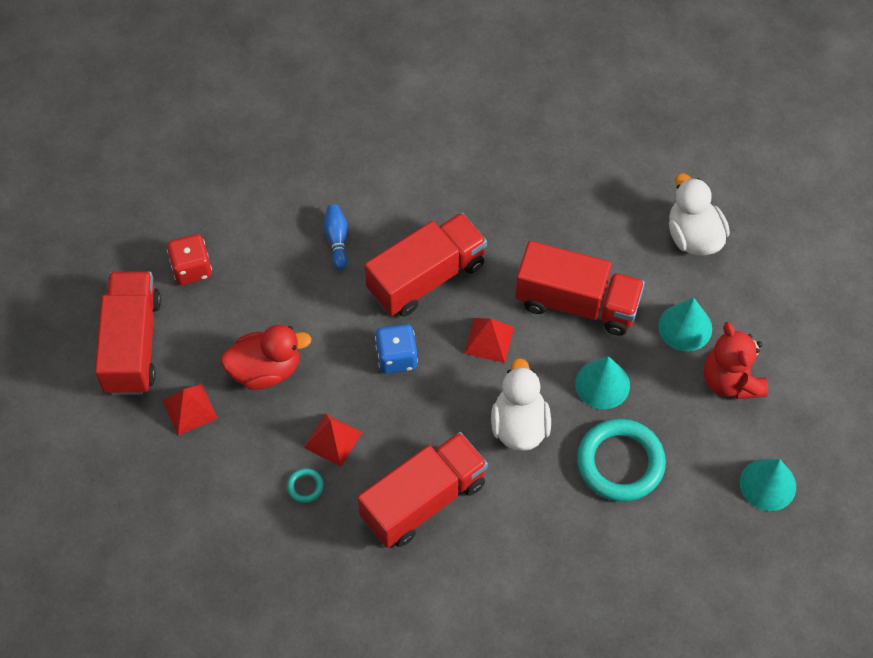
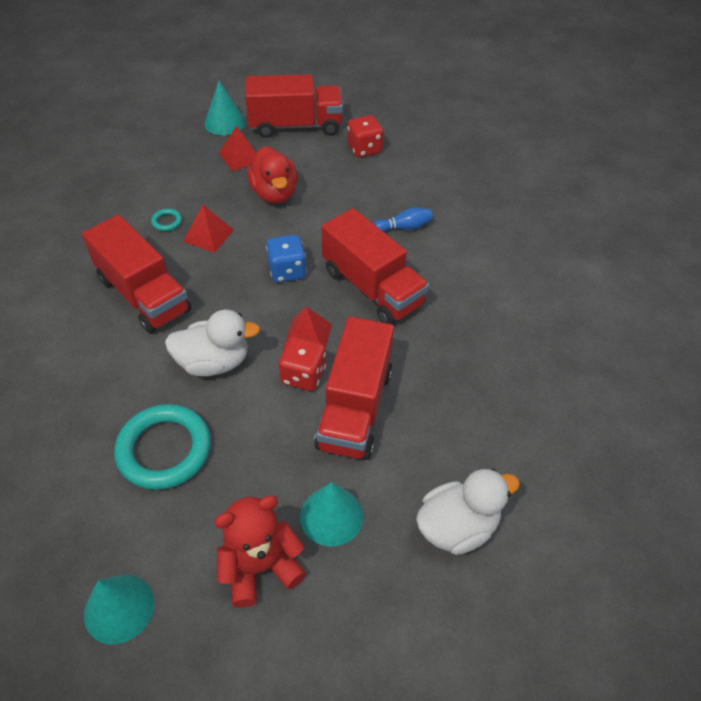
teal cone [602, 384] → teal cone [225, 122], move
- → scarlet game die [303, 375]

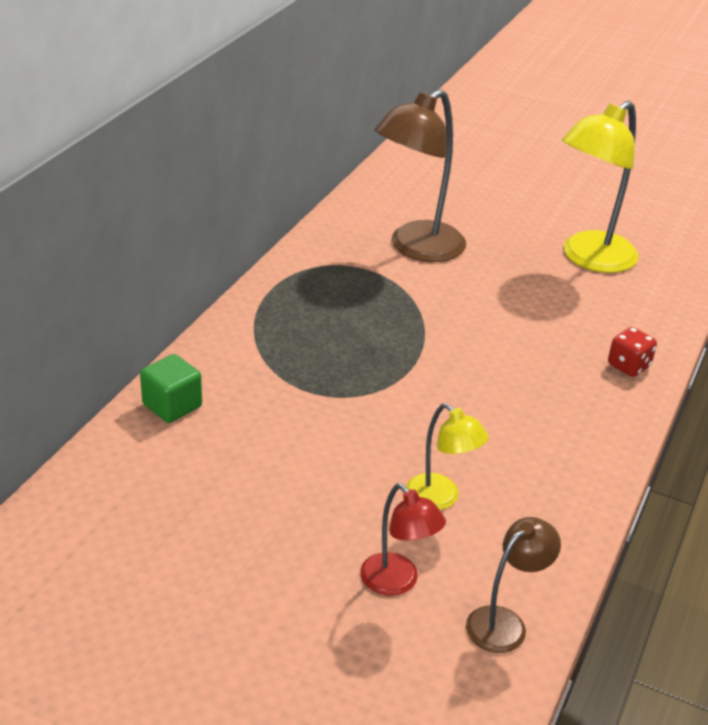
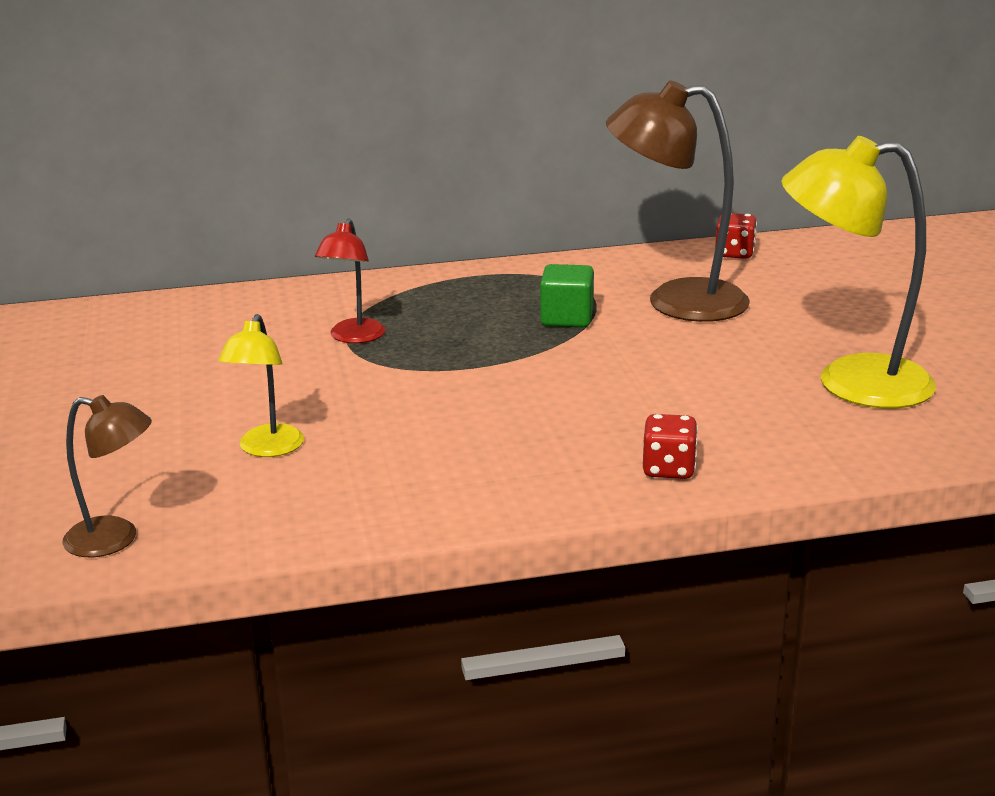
green block [172, 406] → green block [567, 318], move
scarlet desk lamp [397, 582] → scarlet desk lamp [353, 337], move
- → scarlet game die [734, 253]

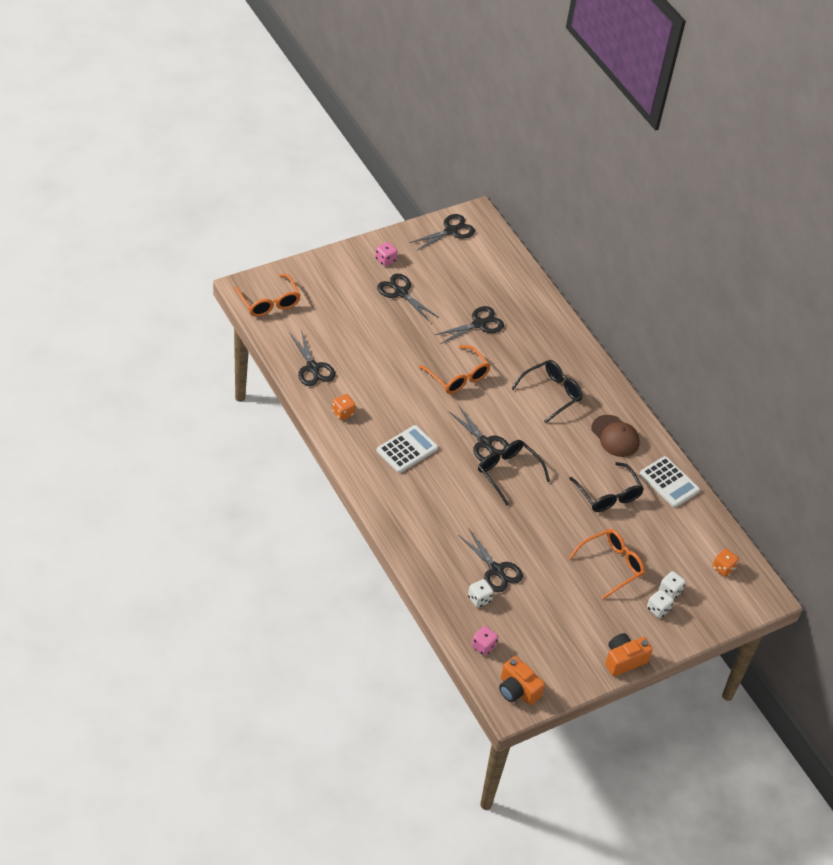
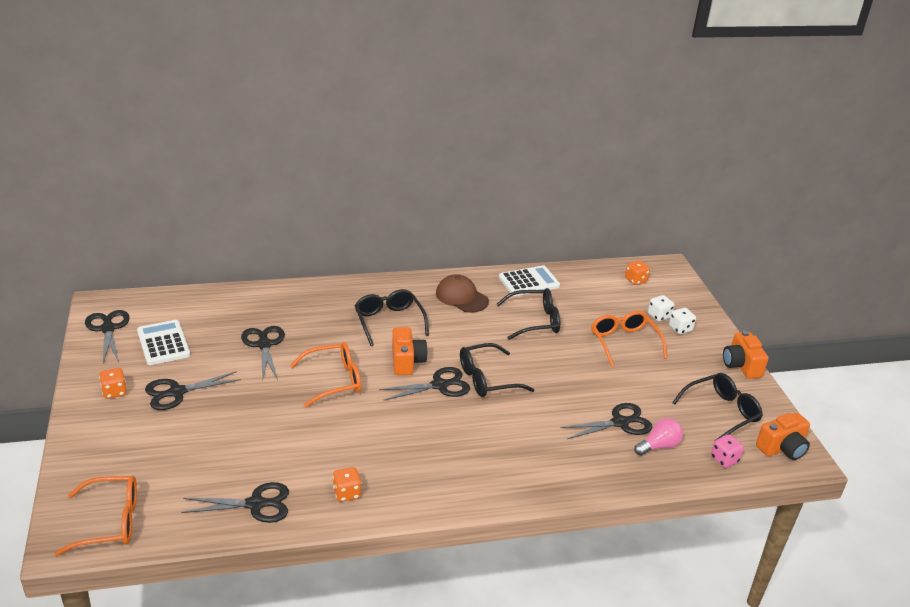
rose-pink game die [385, 260] → orange game die [114, 392]
pure white pocket calculator [407, 449] → pure white pocket calculator [163, 343], move
pure white game die [479, 599] → rose-pink bulb [659, 446]
dark brown peaked cap [615, 436] → dark brown peaked cap [461, 297], 120 degrees counterclockwise
- → orange camera [407, 362]
- → ebony eyeglasses [721, 412]

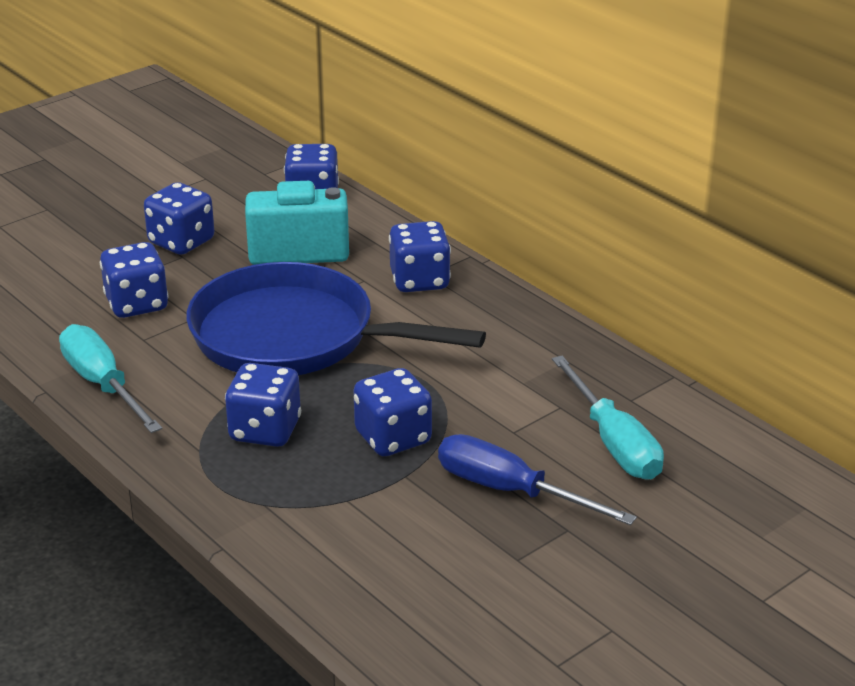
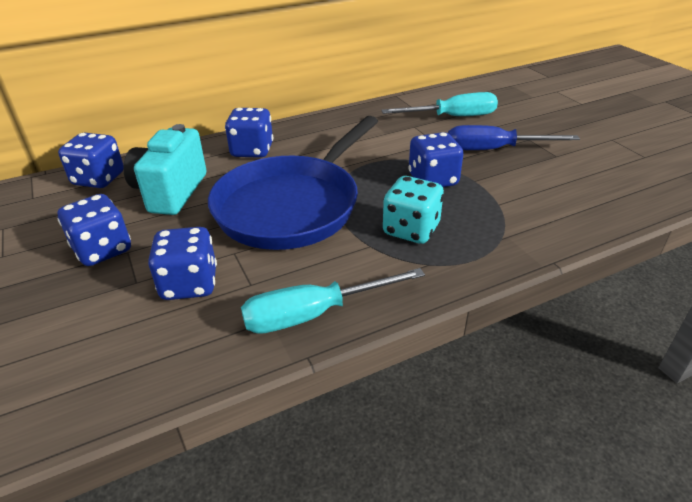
royal blue game die [265, 430] → teal game die [411, 230]
royal blue screwdriver [510, 491] → royal blue screwdriver [494, 149], 45 degrees clockwise

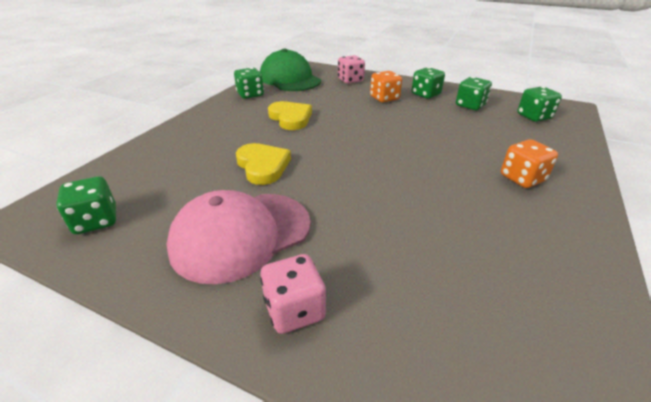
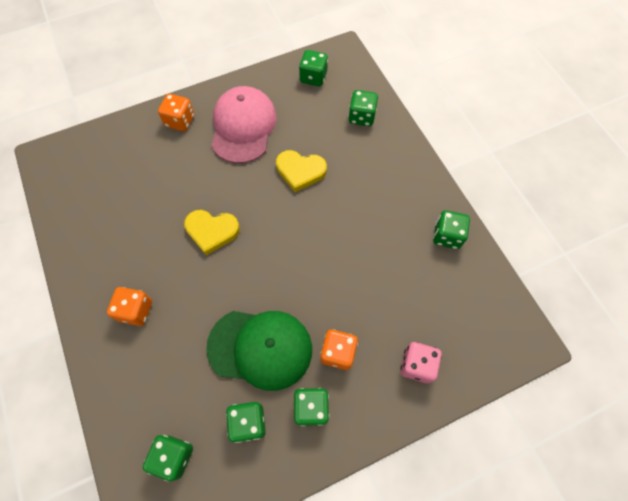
green peaked cap [290, 79] → green peaked cap [260, 348], move
rose-pink game die [294, 310] → orange game die [180, 121]
golden heart shape [290, 118] → golden heart shape [212, 231], move
- → green game die [361, 117]

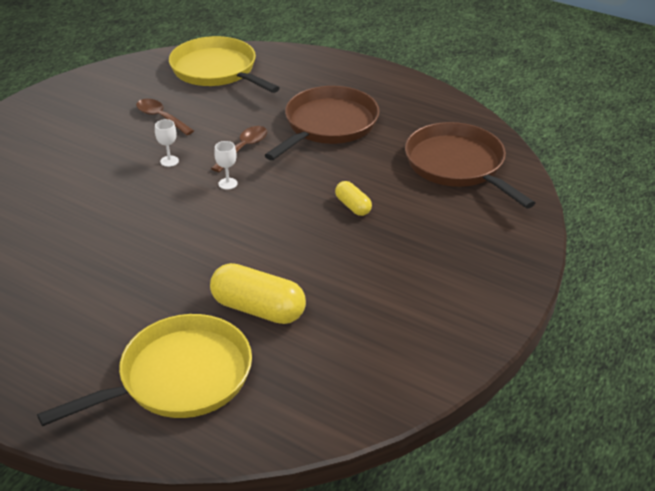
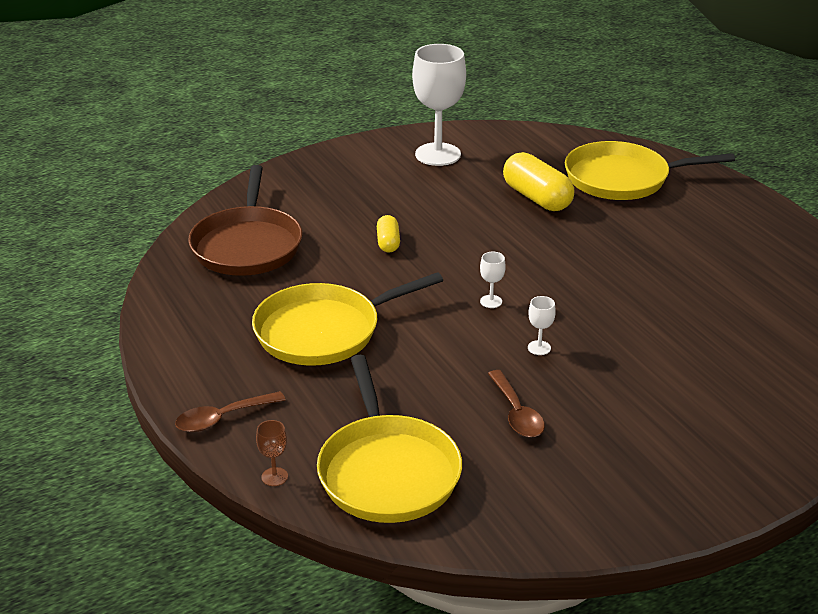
dark brown tablespoon [243, 148] → dark brown tablespoon [222, 418], move
dark brown pan [328, 125] → golden pan [323, 331]
- → dark brown chalice [274, 477]
- → pure white chalice [438, 154]

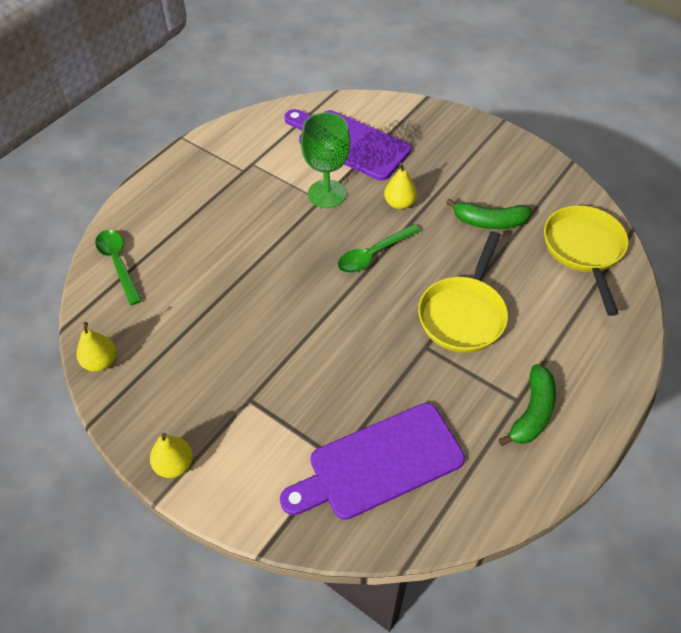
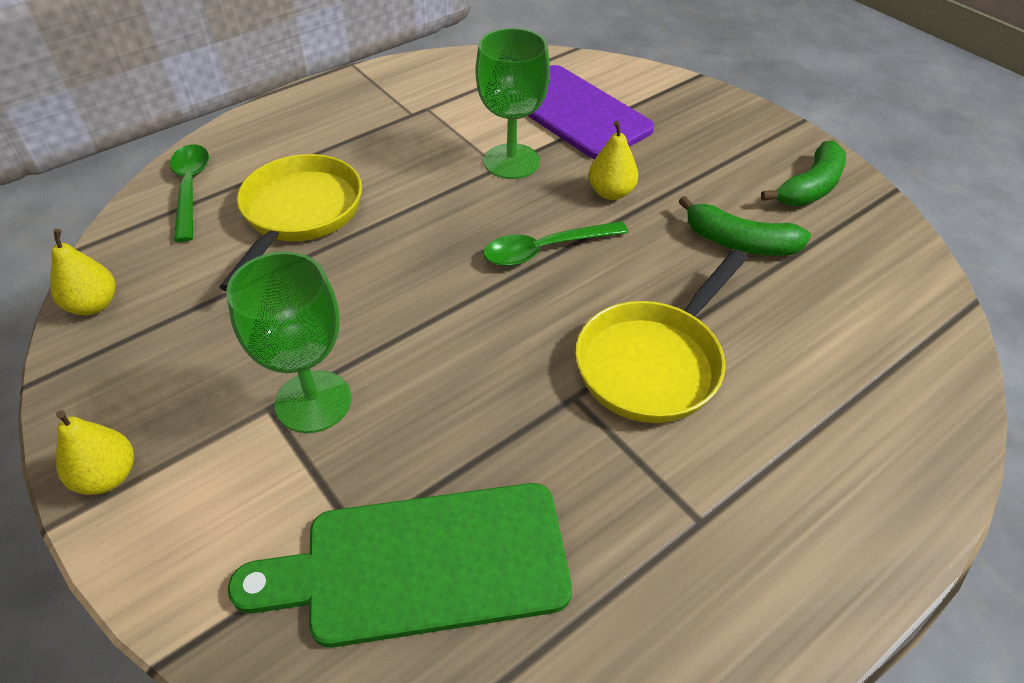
royal purple cutting board [379, 463] → green cutting board [422, 564]
green toy banana [532, 412] → green toy banana [810, 187], move
golden pan [584, 250] → golden pan [299, 214], move
- → green chalice [313, 401]

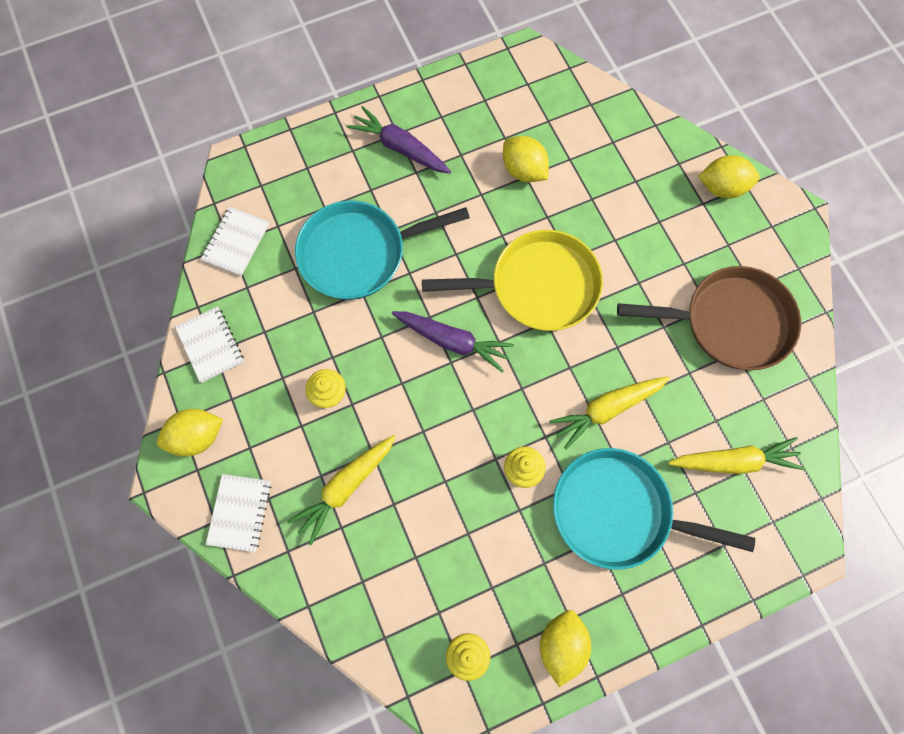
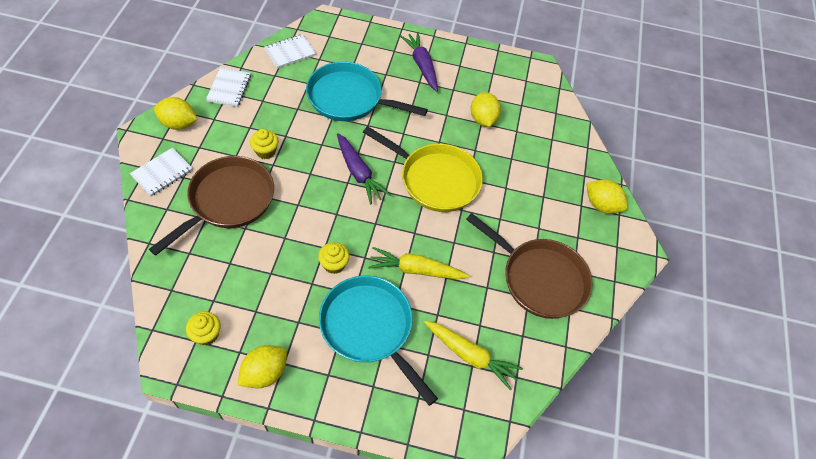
golden root vegetable [345, 487] → dark brown pan [228, 201]

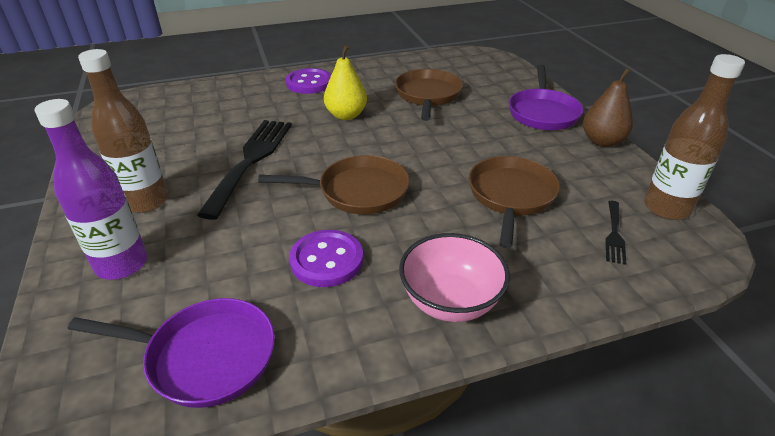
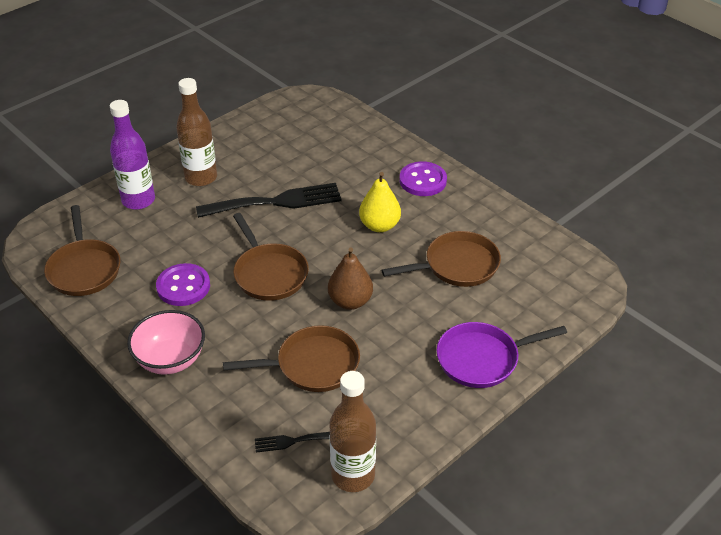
royal purple pan [204, 356] → dark brown pan [84, 269]
dark brown pear fruit [602, 141] → dark brown pear fruit [350, 301], move

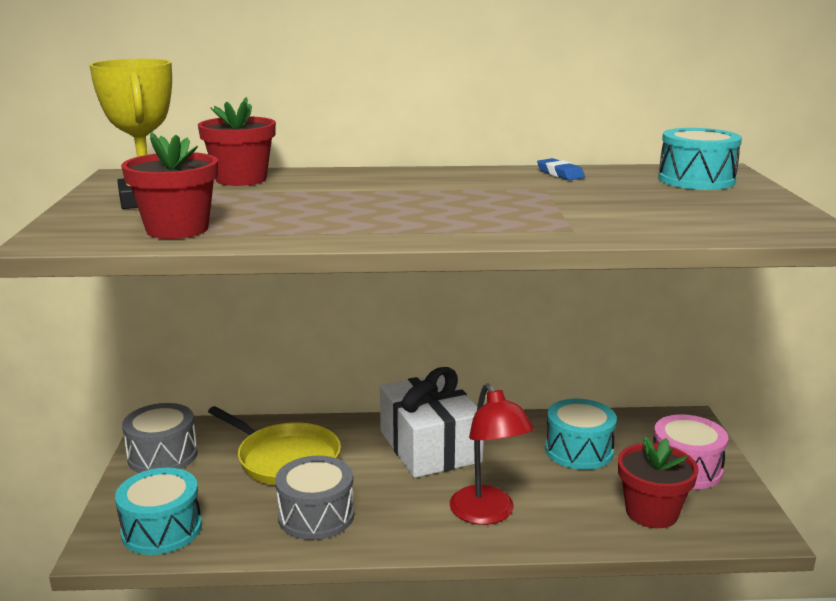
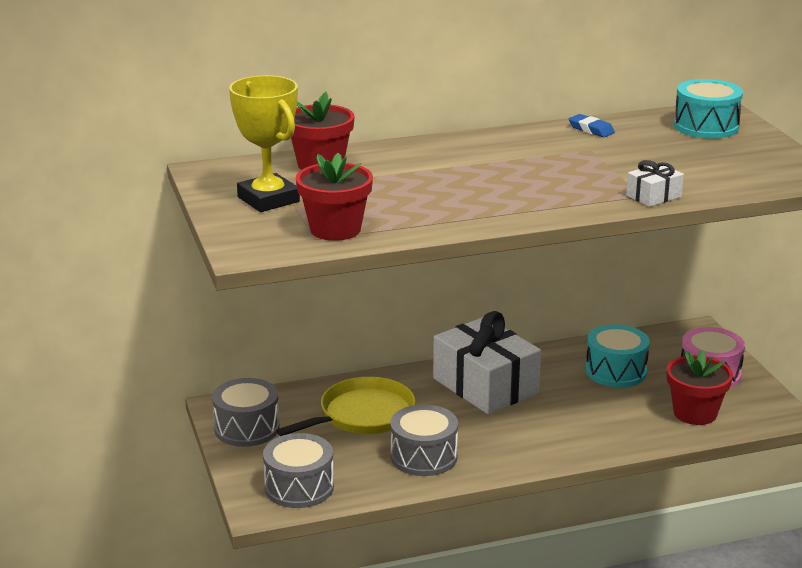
teal toy drum [162, 529] → gray toy drum [299, 487]
golden pan [285, 459] → golden pan [363, 415], 60 degrees counterclockwise
scarlet desk lamp [488, 514] → -
- → pure white present [653, 196]

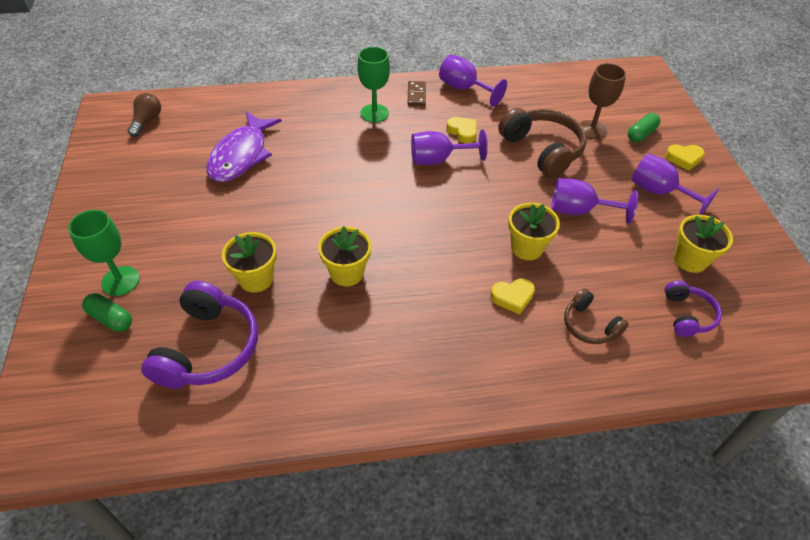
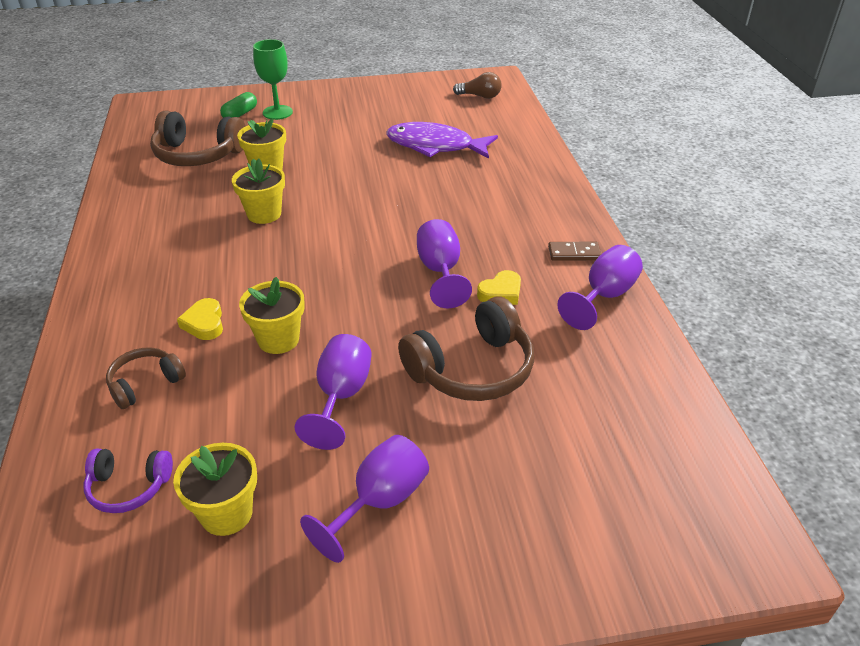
royal purple over-ear headphones [208, 348] → dark brown over-ear headphones [198, 155]
green chalice [374, 113] → -
dark brown chalice [592, 130] → -
green pill [641, 134] → -
golden heart shape [684, 158] → -

